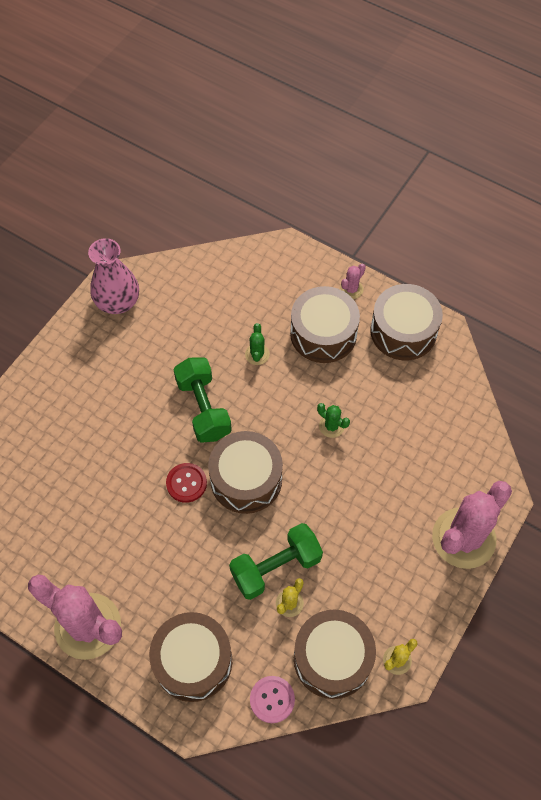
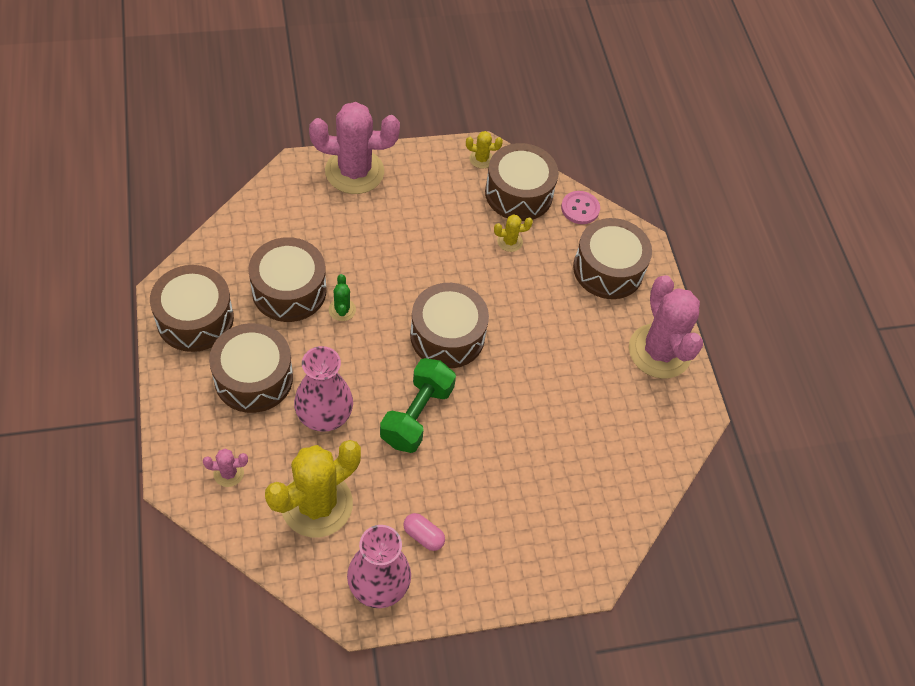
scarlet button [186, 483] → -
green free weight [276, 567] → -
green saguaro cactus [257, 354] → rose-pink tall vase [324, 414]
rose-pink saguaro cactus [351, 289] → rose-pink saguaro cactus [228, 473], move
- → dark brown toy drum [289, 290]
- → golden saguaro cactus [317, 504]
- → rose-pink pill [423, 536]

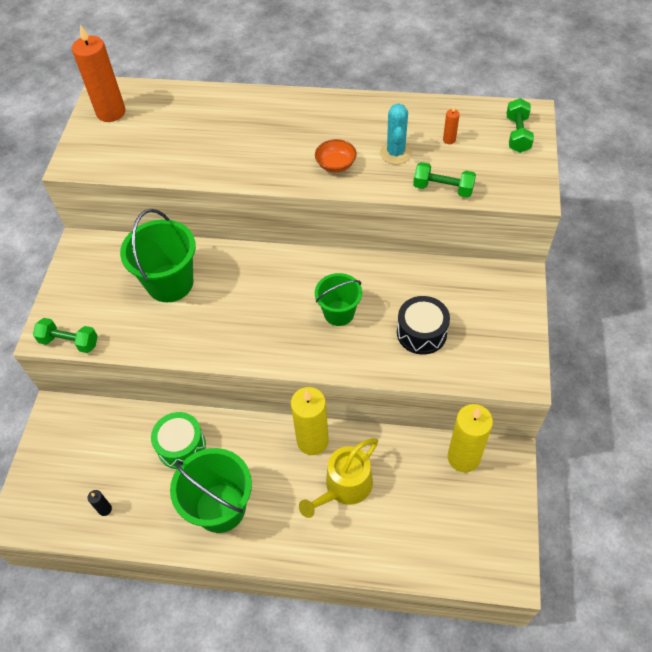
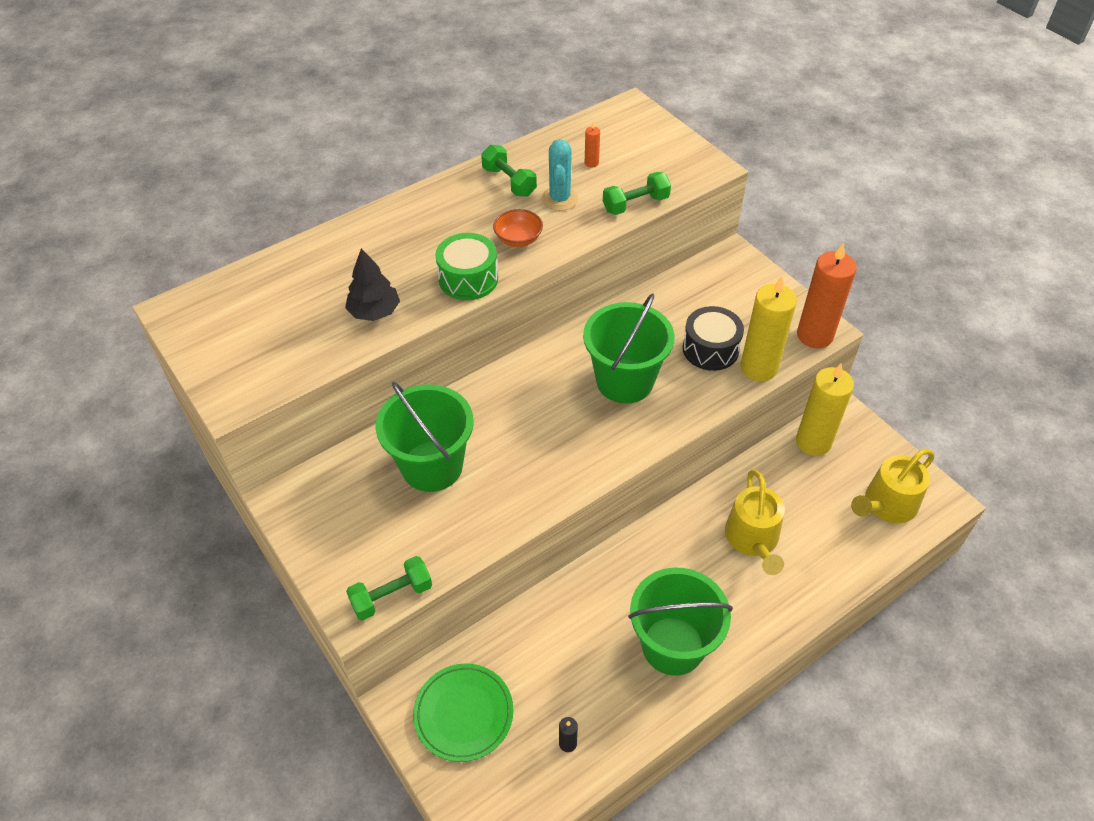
orange wax candle [111, 112] → orange wax candle [814, 335], move
green toy drum [181, 446] → green toy drum [468, 279], move
golden wax candle [312, 441] → golden wax candle [758, 368], move
green pail [339, 313] → green pail [624, 381], x1.60
teal saguaro cactus [395, 153] → teal saguaro cactus [560, 199], 45 degrees clockwise
green free weight [517, 134] → green free weight [509, 182], move
- → ebony tree [374, 312]
- → green dinner plate [463, 714]
- → golden sprinkling can [886, 505]

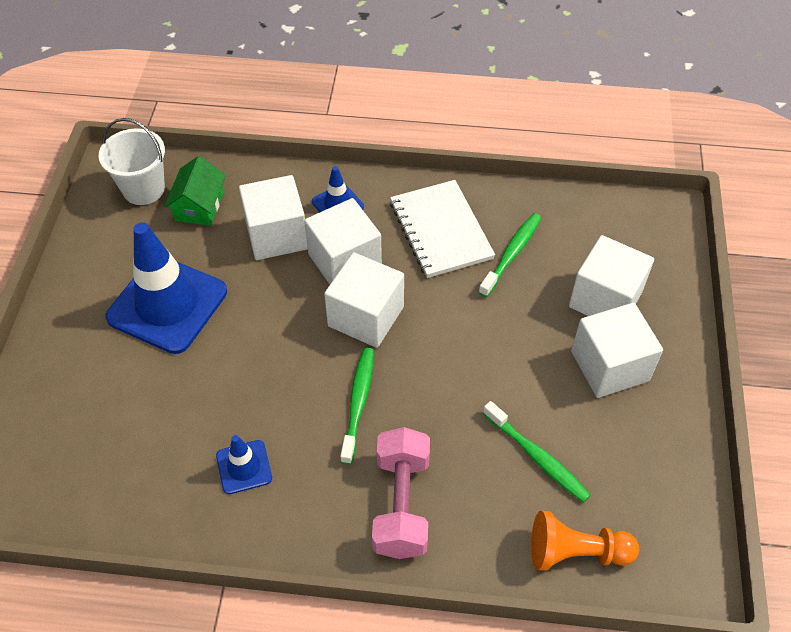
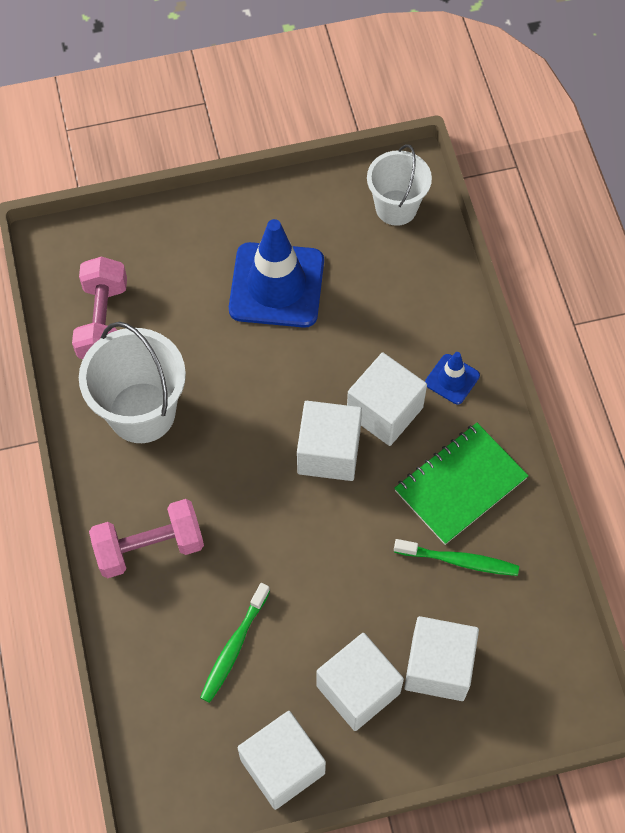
green house [199, 206] → -
royal blue safety cone [244, 467] → pure white pail [142, 412]
pure white block [276, 235] → pure white block [282, 766], move
green tooth brush [358, 403] → -
pure white notebook [440, 230] → green notebook [460, 484]
orange pawn [575, 552] → -
- → rose-pink free weight [103, 322]

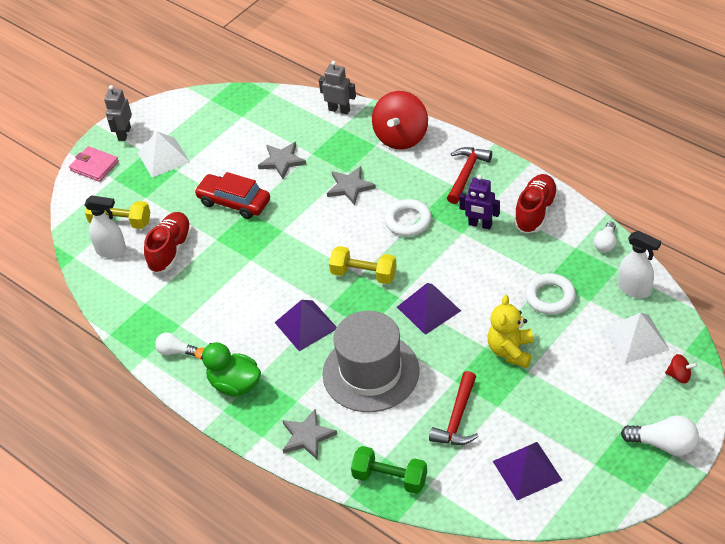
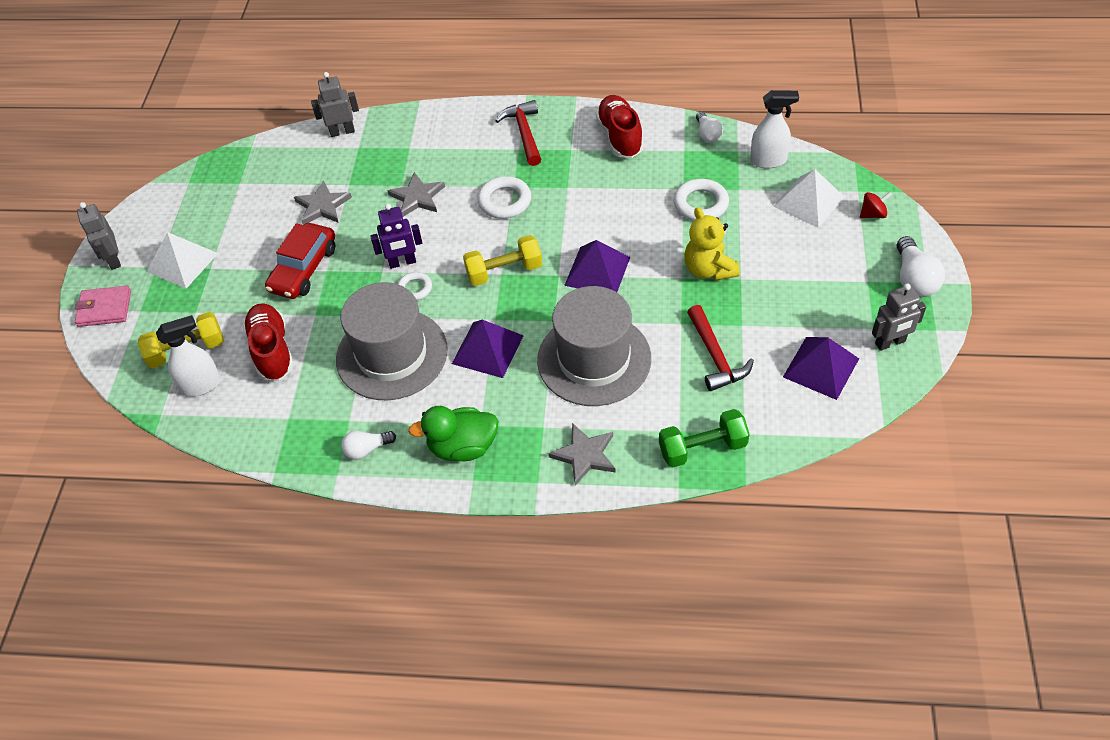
scarlet car [234, 202] → scarlet car [303, 269], 60 degrees counterclockwise
scarlet toy top [401, 137] → -
royal purple robot figure [480, 225] → royal purple robot figure [402, 262], move
pure white bulb [663, 444] → pure white bulb [914, 279], 105 degrees clockwise
- → gray hat [392, 354]
- → pure white torus [415, 288]
- → gray robot figure [890, 343]

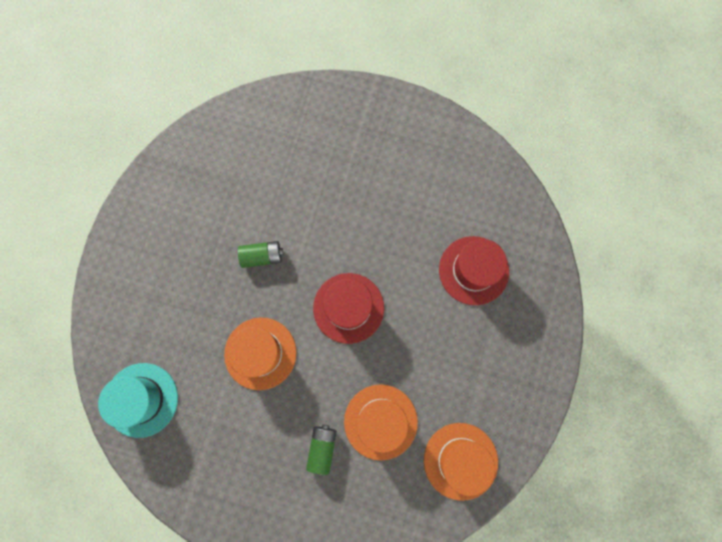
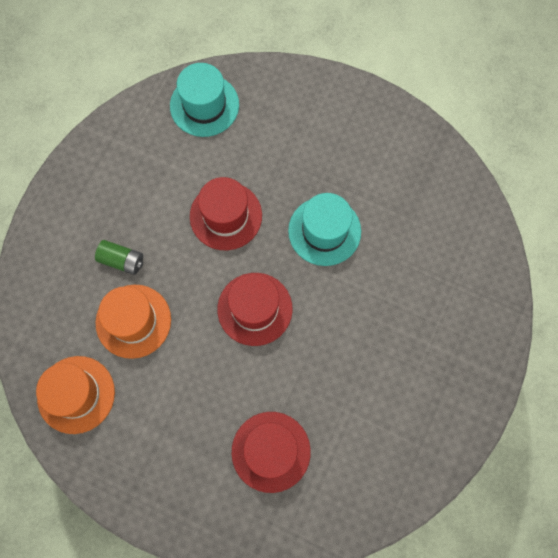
orange hat [260, 353] → scarlet hat [226, 216]
green AA battery [262, 256] → teal hat [324, 231]

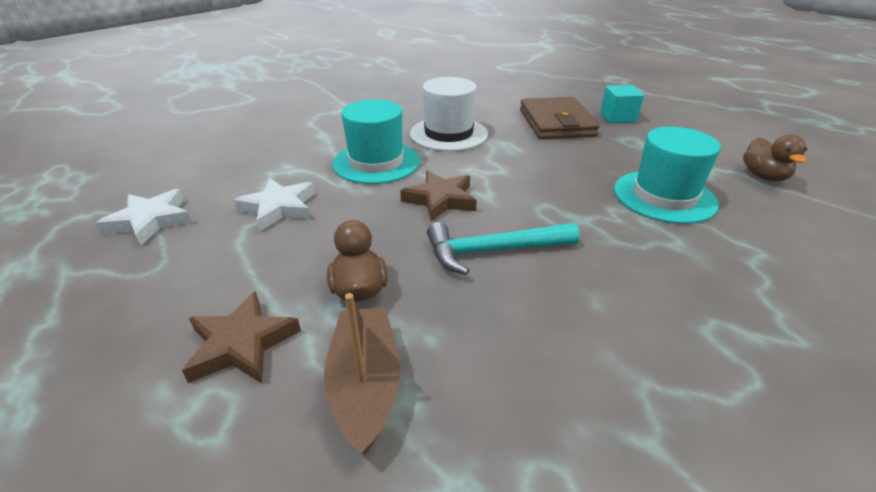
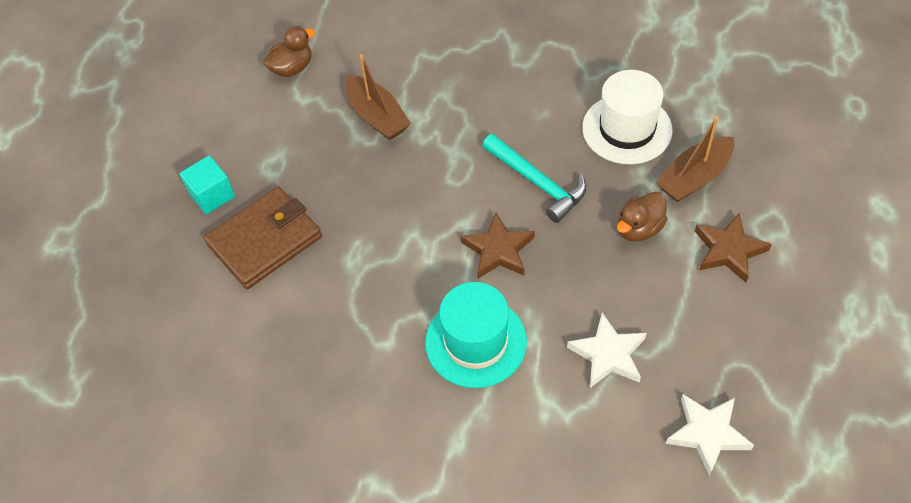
pure white hat [448, 134] → pure white hat [627, 129], move
teal hat [664, 196] → dark brown sailboat [377, 116]

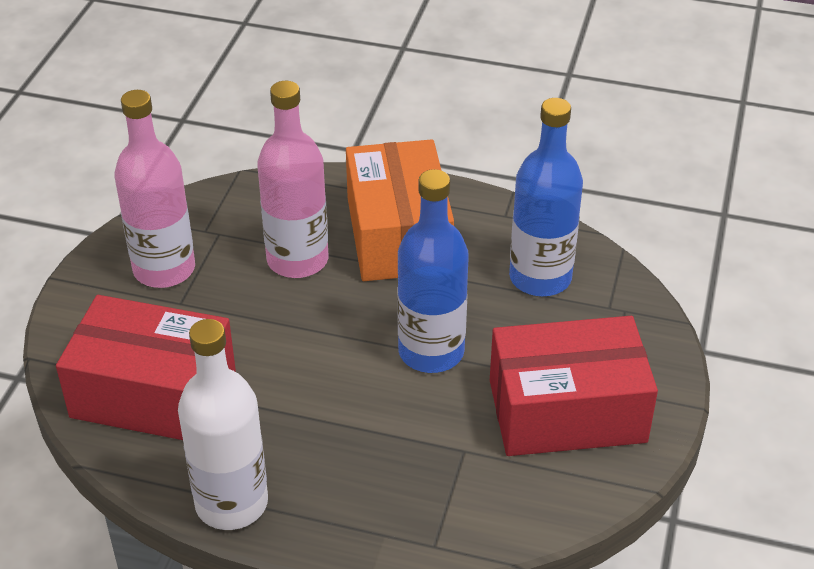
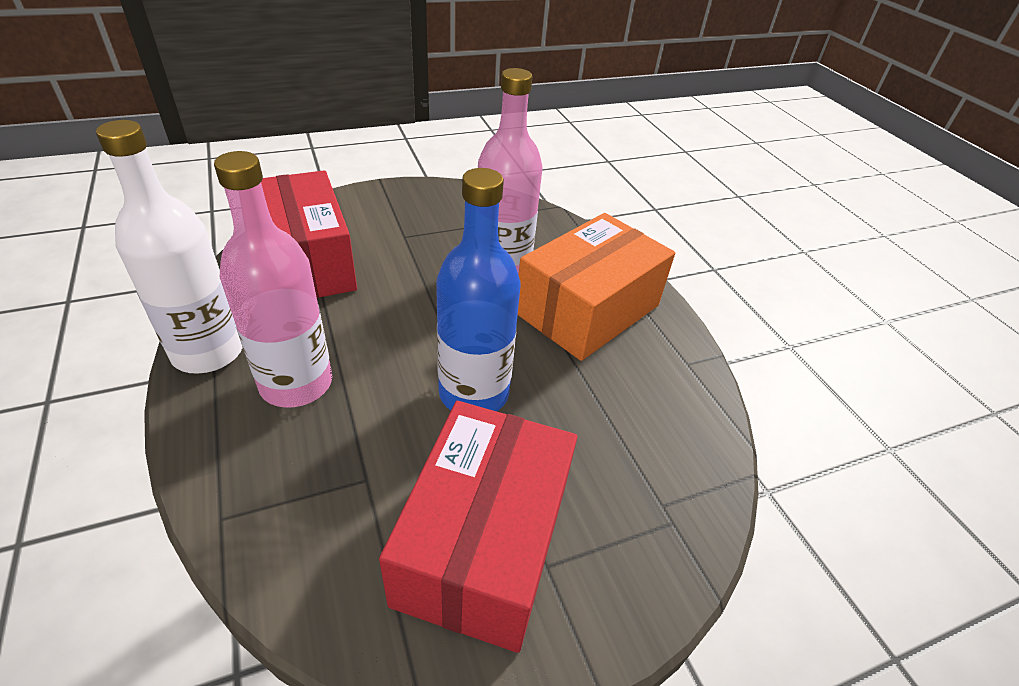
rose-pink flask [164, 269] → rose-pink flask [296, 383], move
scarlet box [567, 411] → scarlet box [483, 543], 60 degrees clockwise
royal blue flask [540, 278] → -

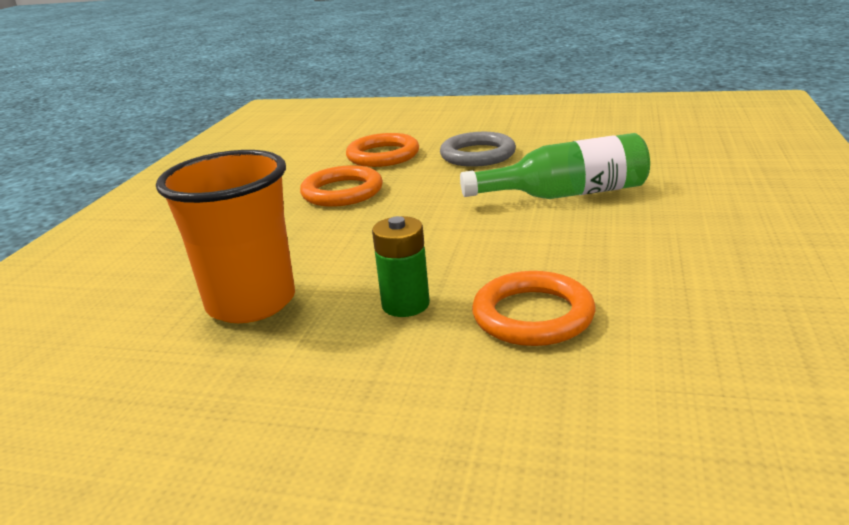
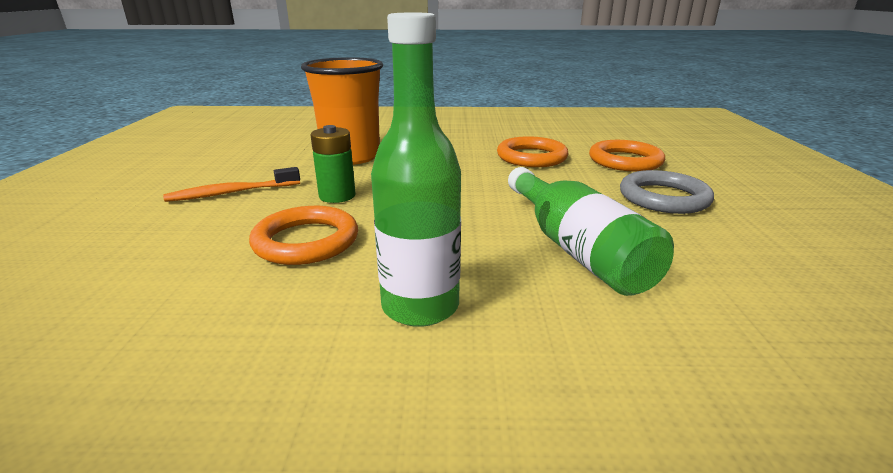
- → orange tooth brush [232, 193]
- → green flask [420, 306]

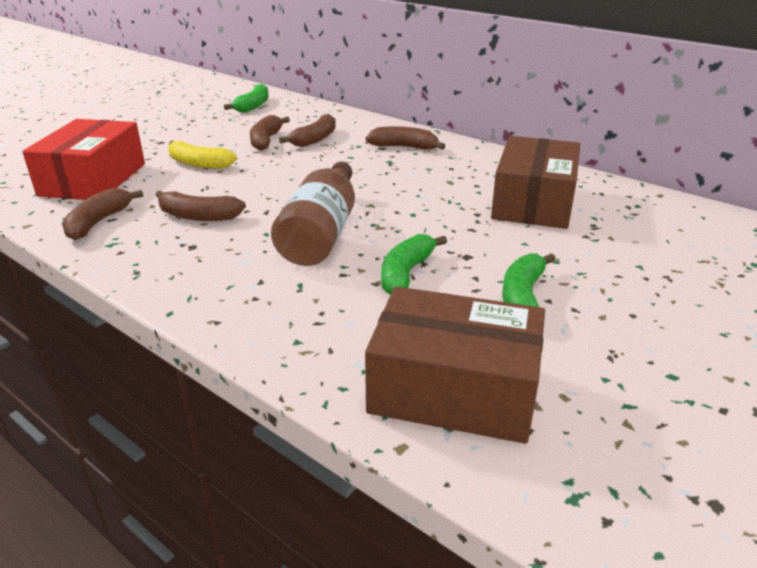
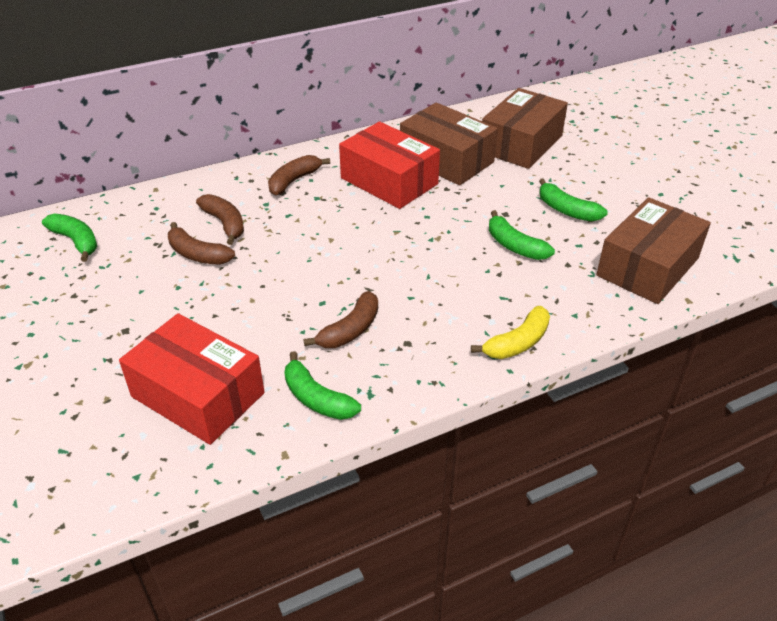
dark brown toy banana [98, 222] → green toy banana [316, 398]
golden toy banana [198, 164] → golden toy banana [517, 343], move
dark brown flask [321, 233] → -
- → scarlet box [389, 181]
- → dark brown box [521, 144]

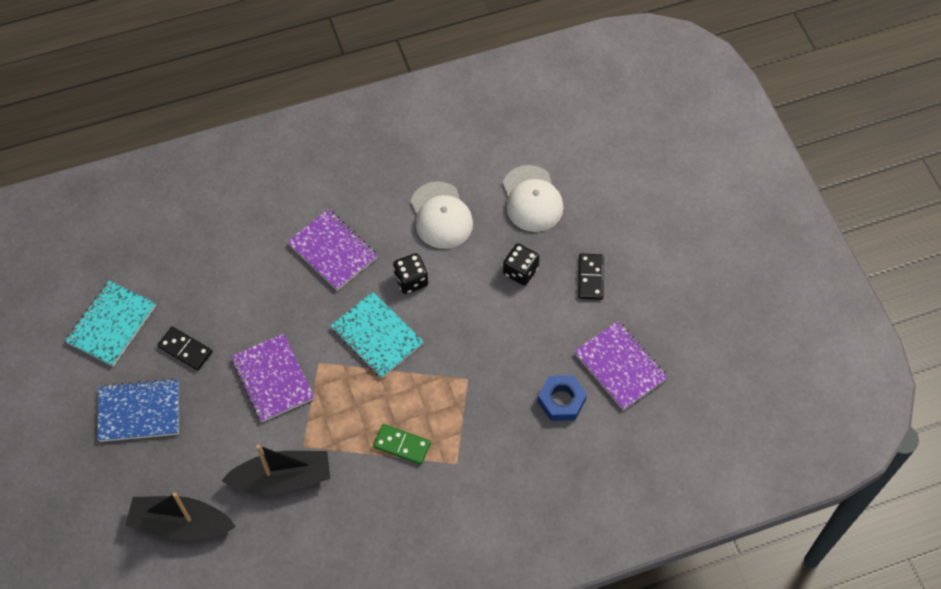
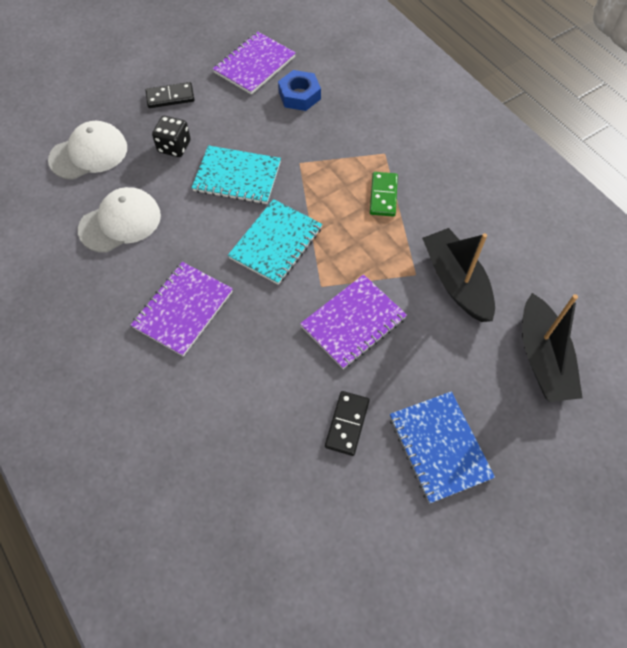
teal notebook [111, 324] → teal notebook [237, 177], move
ebony game die [411, 280] → -

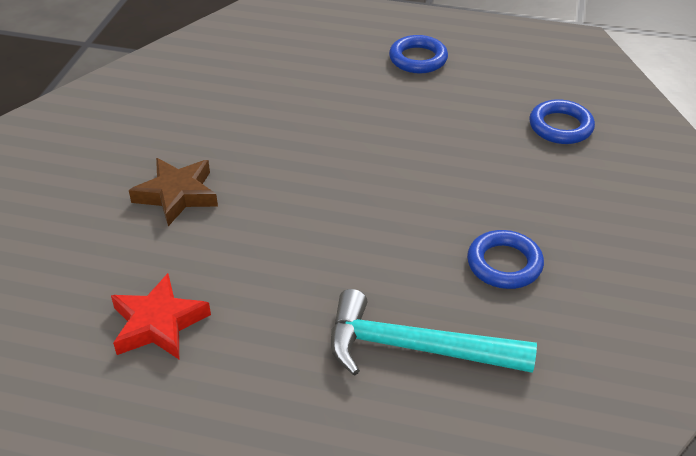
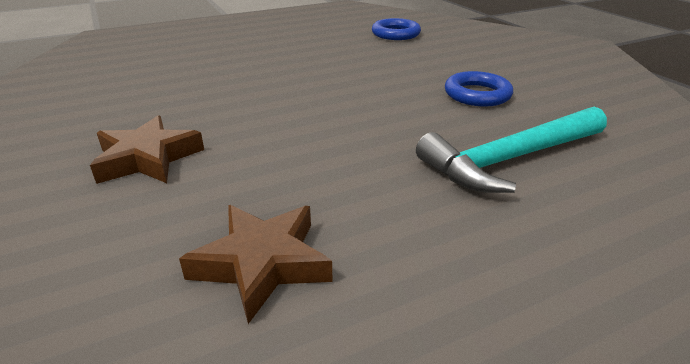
scarlet star shape [158, 323] → dark brown star shape [262, 263]
royal blue torus [418, 59] → -

